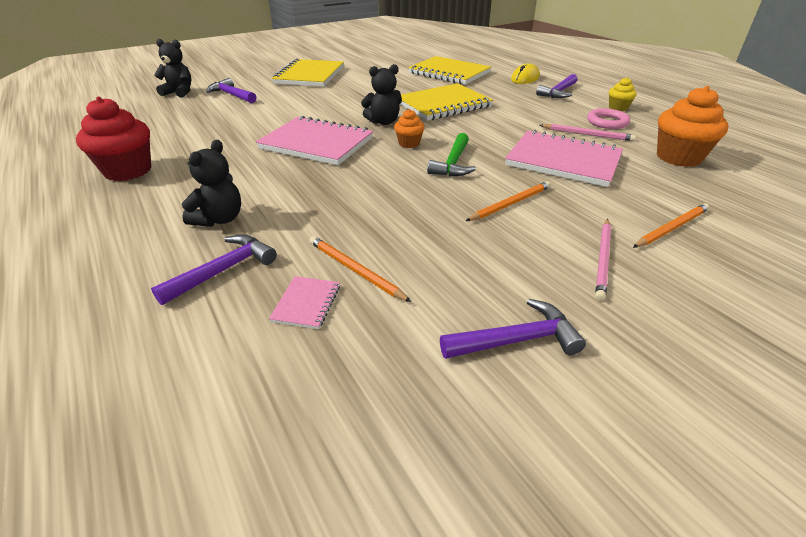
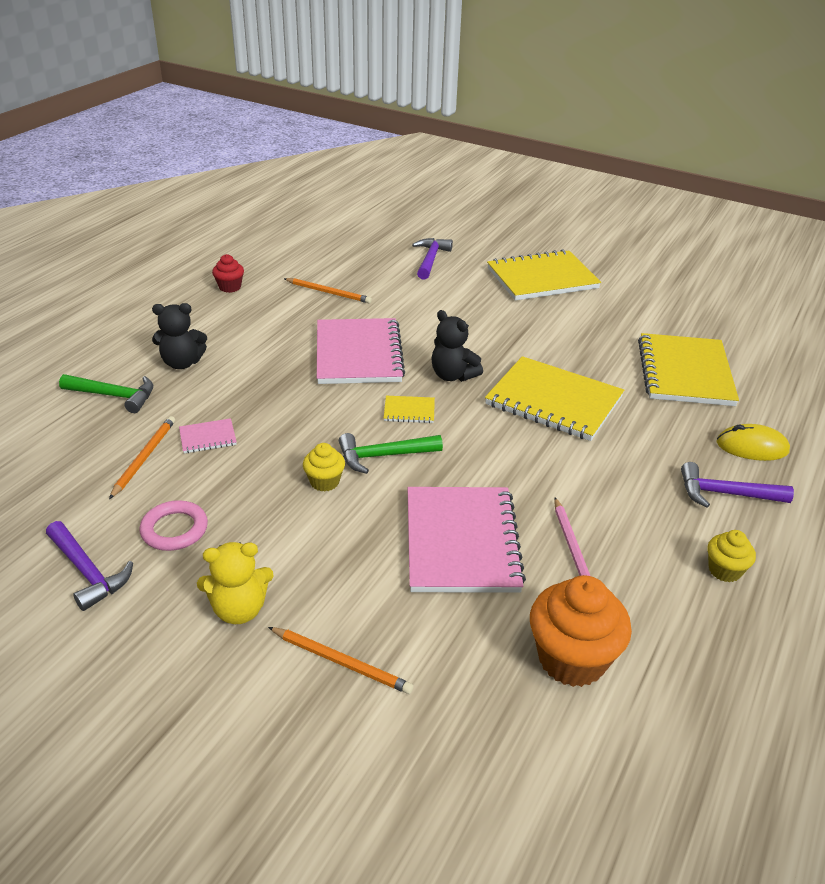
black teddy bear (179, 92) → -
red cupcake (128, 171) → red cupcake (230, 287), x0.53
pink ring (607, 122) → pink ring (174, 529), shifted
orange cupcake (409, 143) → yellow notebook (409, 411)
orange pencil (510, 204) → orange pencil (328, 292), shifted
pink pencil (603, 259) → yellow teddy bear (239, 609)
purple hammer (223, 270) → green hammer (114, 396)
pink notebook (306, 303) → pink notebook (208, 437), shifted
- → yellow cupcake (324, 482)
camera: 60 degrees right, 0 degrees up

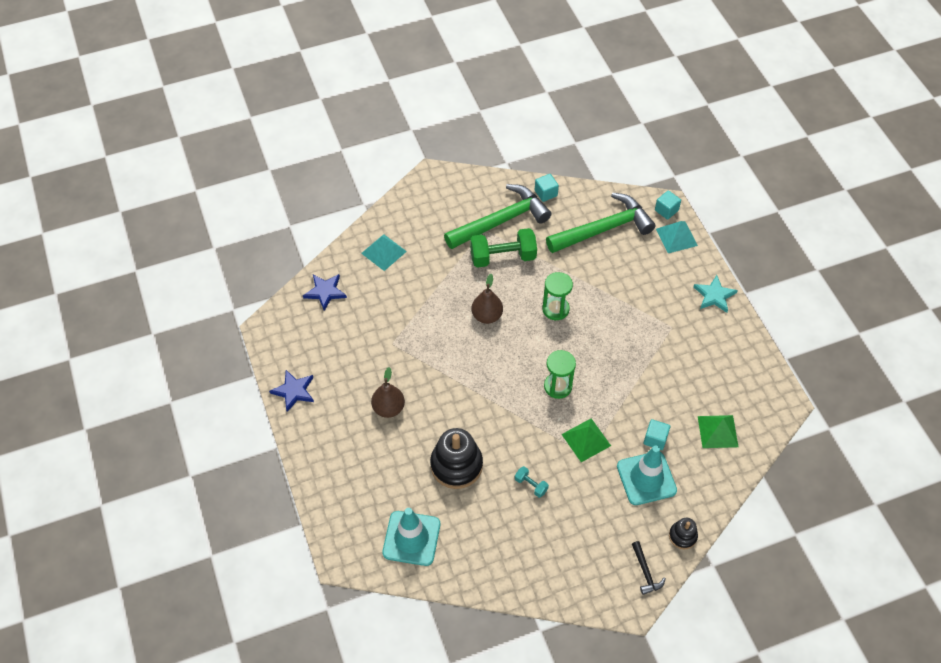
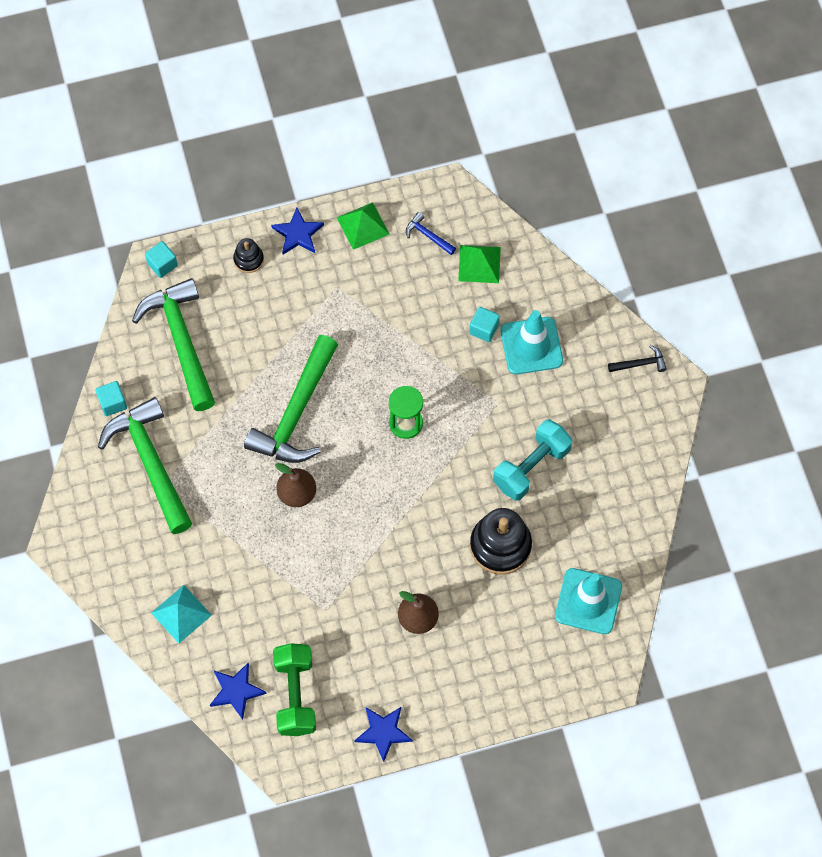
turquoise pyramid (676, 237) → -
green dumbbell (503, 257) → green dumbbell (295, 695), shifted
green hourglass (555, 309) → green hammer (296, 413)
turquoise star (714, 295) → blue star (298, 234)
green pyramid (586, 440) → green pyramid (363, 225), shifted
turquoise dumbbell (531, 485) → turquoise dumbbell (531, 467), x2.16
black stacking toy (682, 536) → black stacking toy (248, 259), shifted
- → blue hammer (428, 235)
camera: 85 degrees left, 10 degrees up

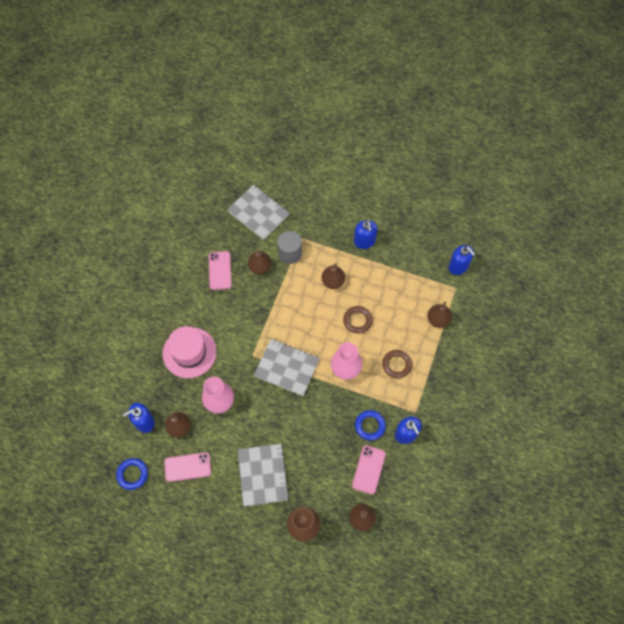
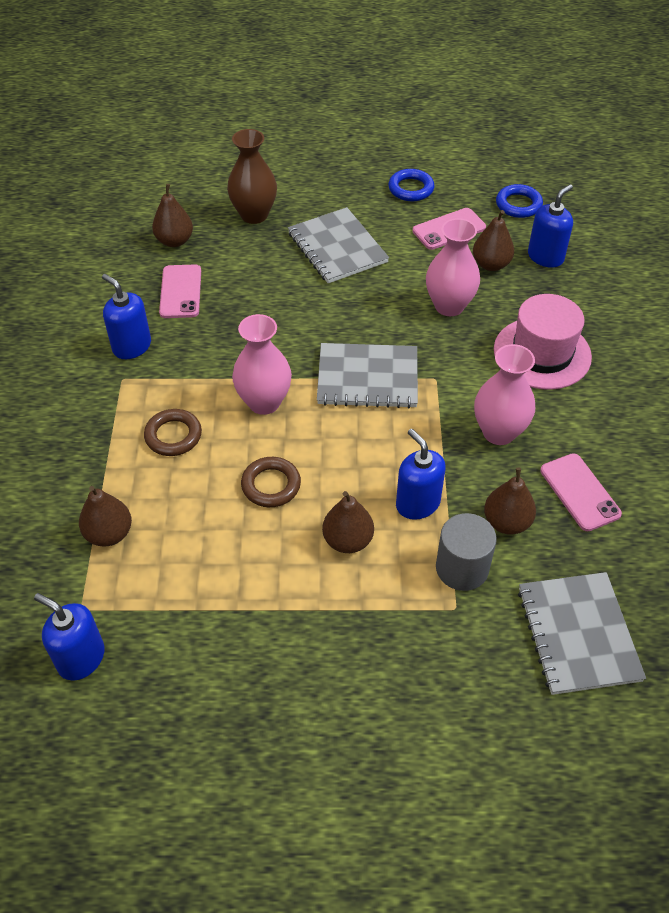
grey notebook (258, 213) → grey notebook (578, 634), 60 degrees clockwise
blue soap dispenser (364, 242) → blue soap dispenser (417, 503), shifted
blue ring (370, 426) → blue ring (411, 189), shifted
- → pink vase (499, 432)
camera: 160 degrees right, 15 degrees down

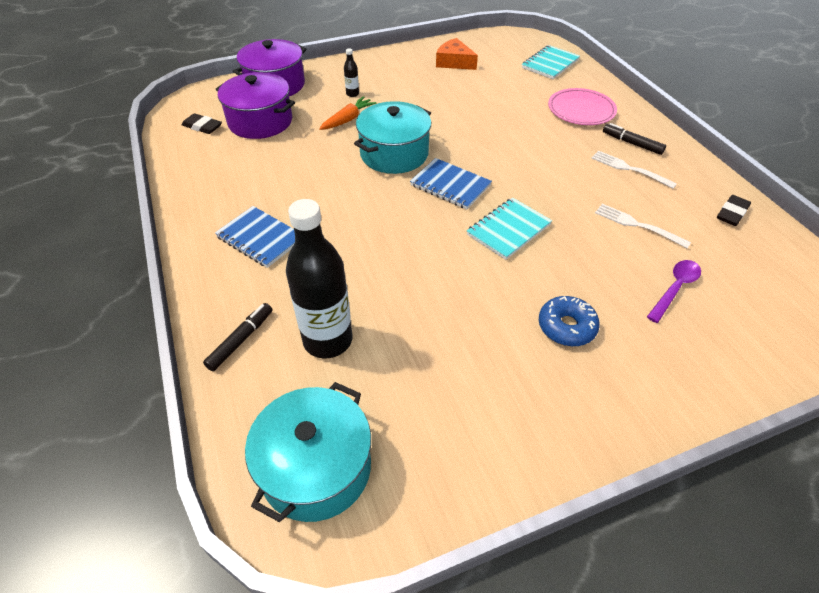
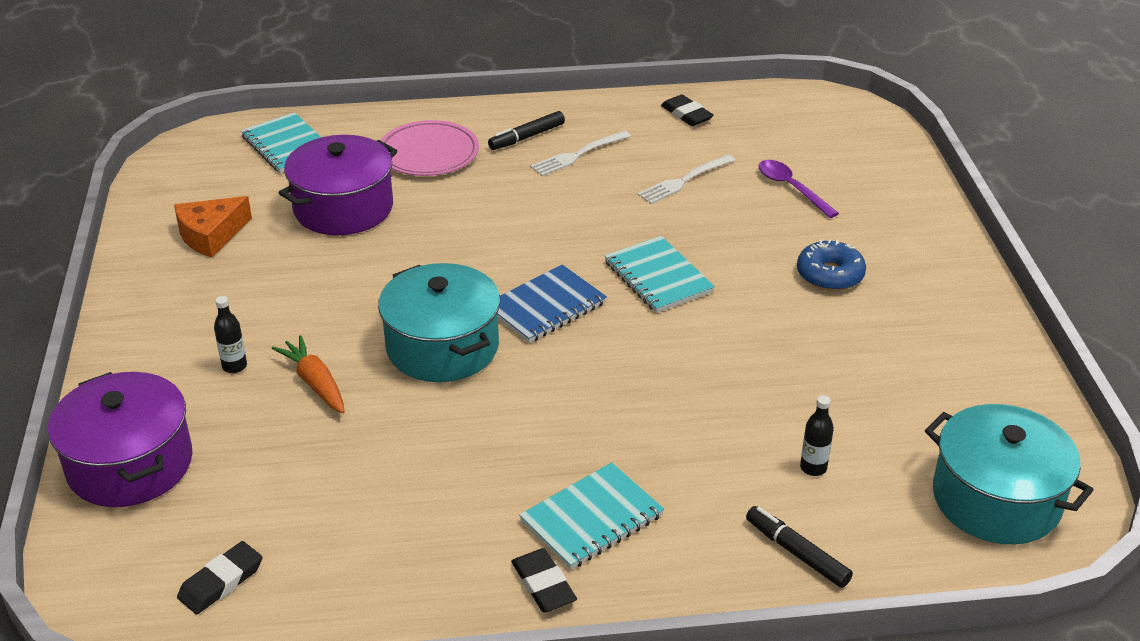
purple pot (260, 121) → purple pot (343, 208), shifted
black bottle (328, 340) → black bottle (813, 468), x0.41
blue notebook (260, 238) → turquoise notebook (592, 519)
- → black eraser (543, 584)
camera: 75 degrees left, 10 degrees down

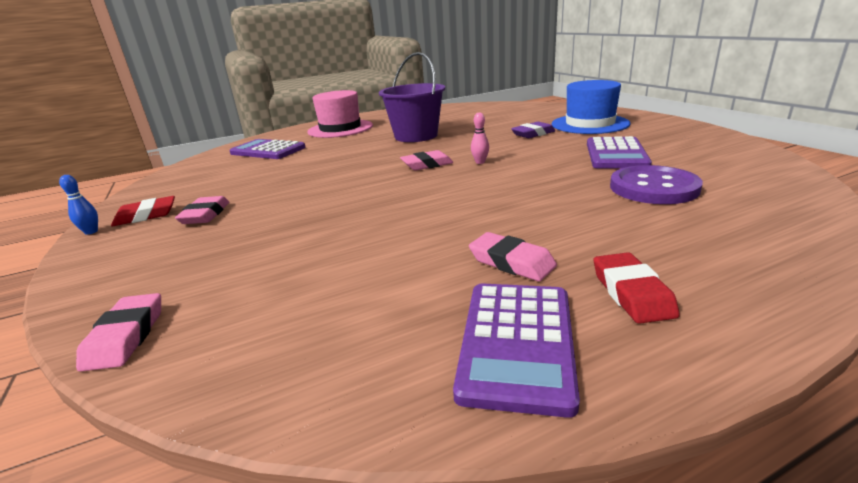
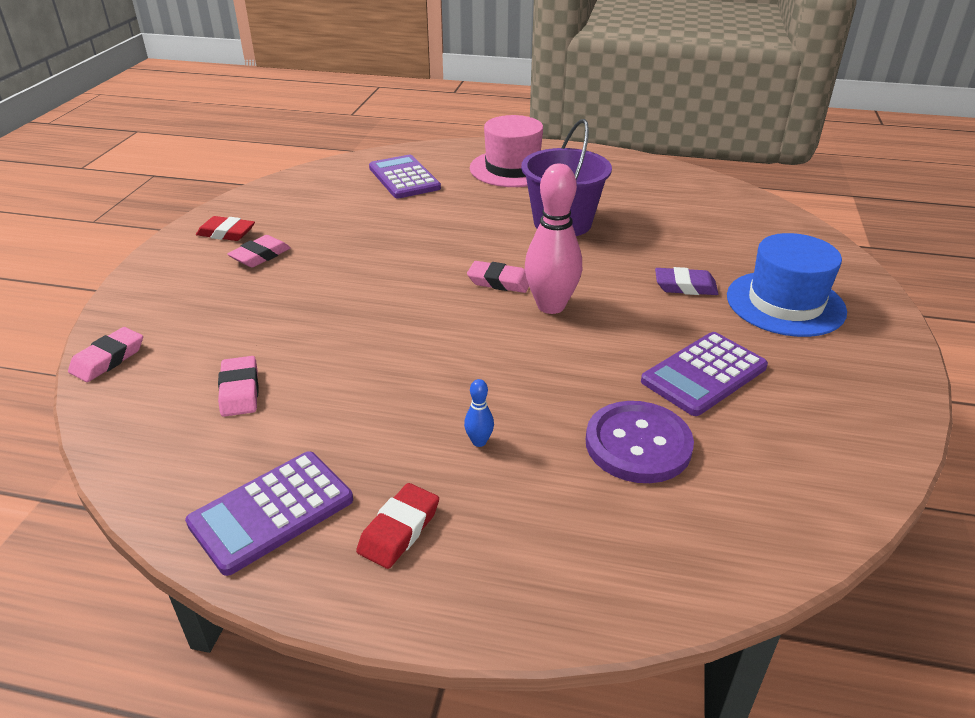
pink bowling pin (480, 162) → pink bowling pin (551, 306), x2.38
blue bowling pin (91, 232) → blue bowling pin (479, 441), shifted
pink eraser (511, 262) → pink eraser (240, 391), shifted
camera: 35 degrees right, 10 degrees up

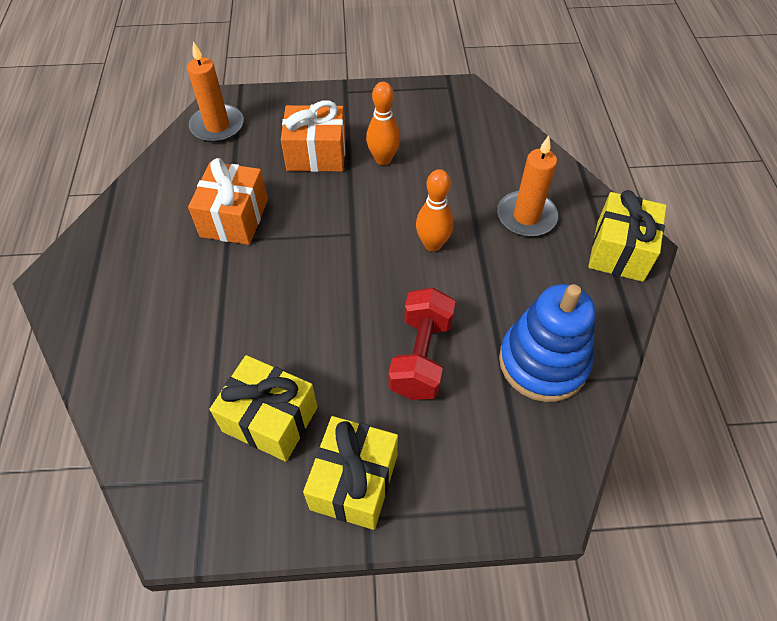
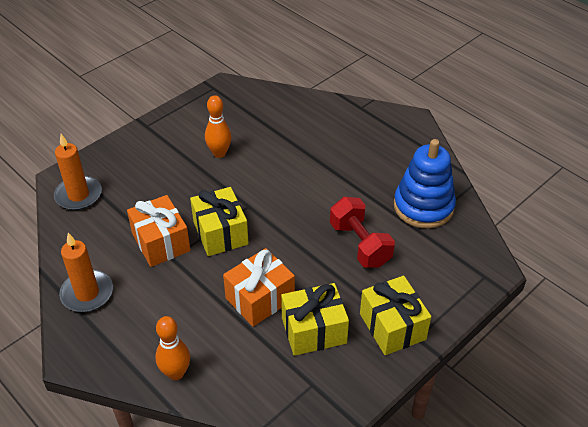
orange gift (316, 154) → orange gift (260, 298), shifted
orange candle (526, 216) → orange candle (87, 293), shifted
orange bowling pin (432, 244) → orange bowling pin (176, 373), shifted
yellow gift (619, 251) → yellow gift (220, 233), shifted
camera: 40 degrees left, 10 degrees down

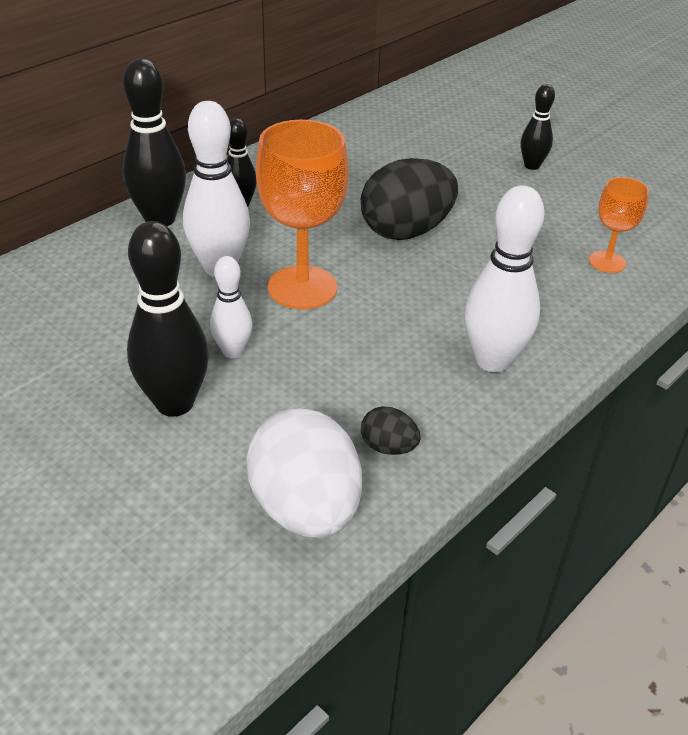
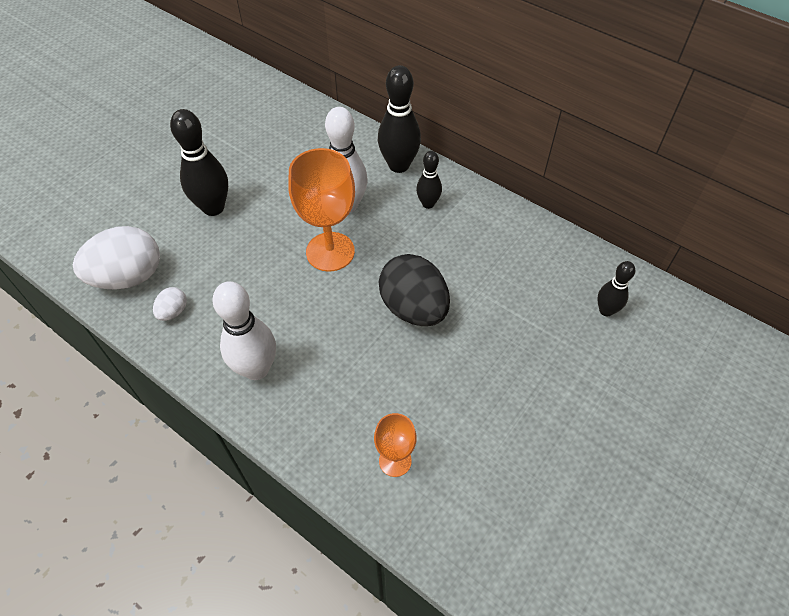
black bowling pin (532, 166) → black bowling pin (606, 310), shifted
white bowling pin (233, 351) → -
black egg (388, 447) → white egg (173, 312)
camera: 85 degrees right, 15 degrees up

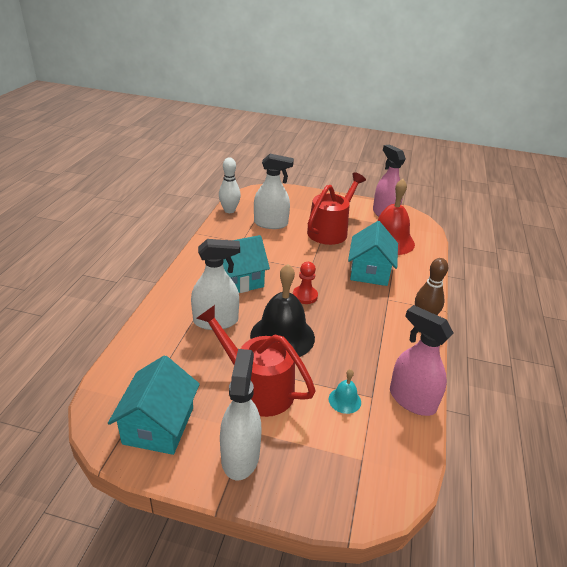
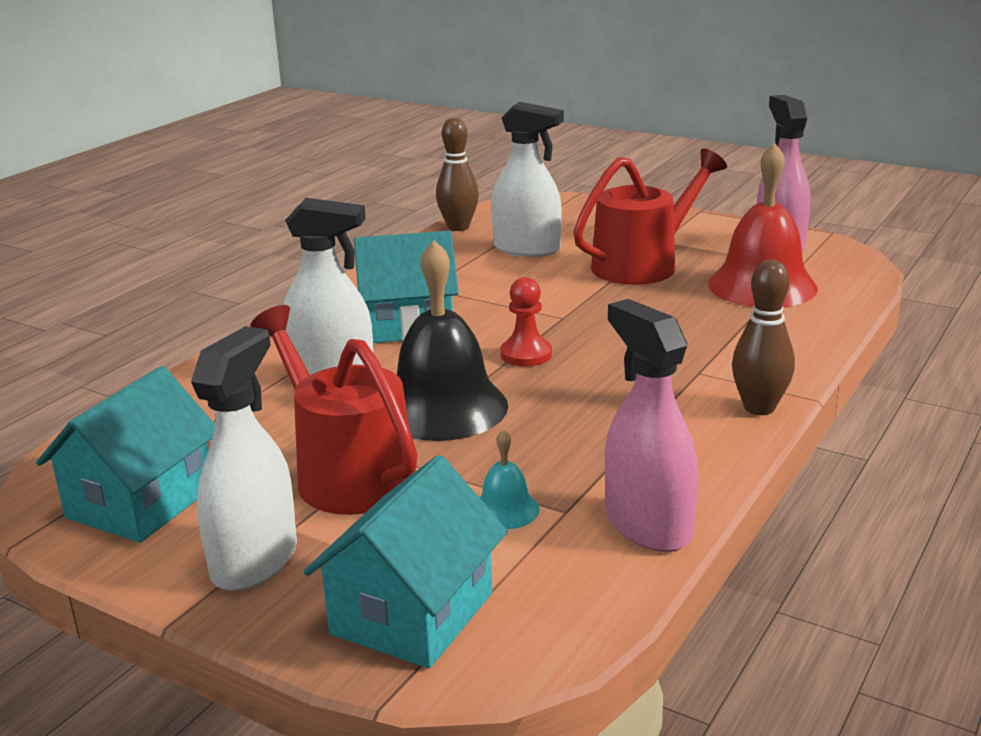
white bowling pin (229, 210) → brown bowling pin (458, 227)
turquoise house (369, 271) → turquoise house (412, 613), shifted
camera: 20 degrees right, 10 degrees down

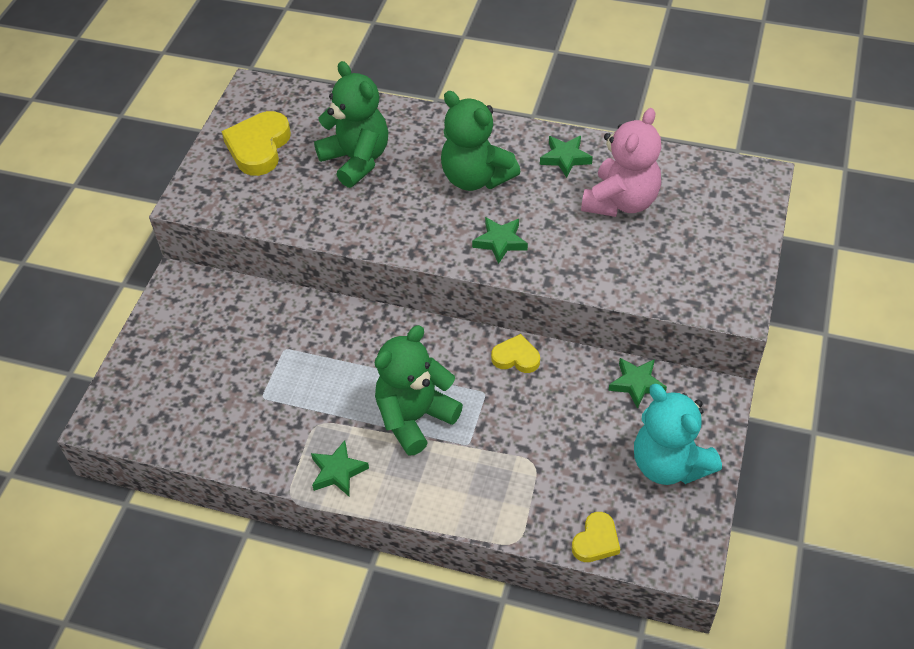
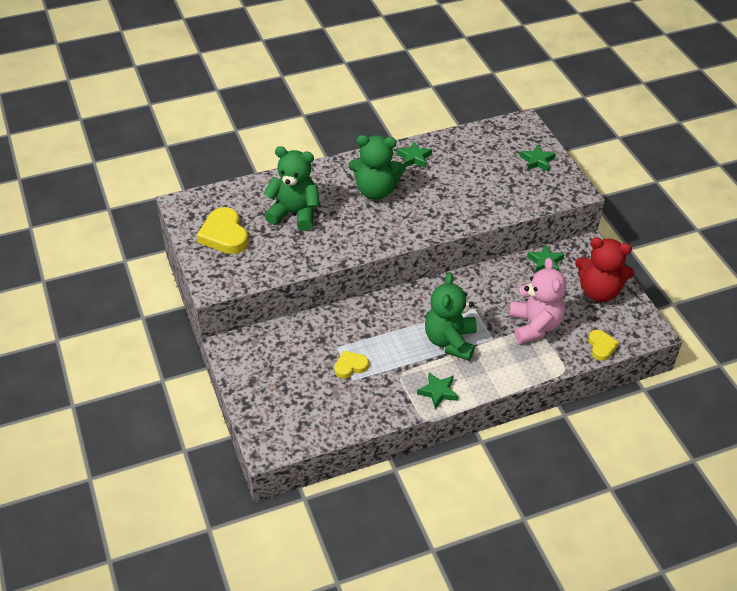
pink teddy bear (621, 202) → pink teddy bear (534, 326), shifted
green star (500, 242) → green star (537, 161), shifted
yellow heart (516, 357) → yellow heart (350, 366), shifted
turquoise teddy bear (669, 464) → red teddy bear (598, 291)
camera: 40 degrees left, 5 degrees down

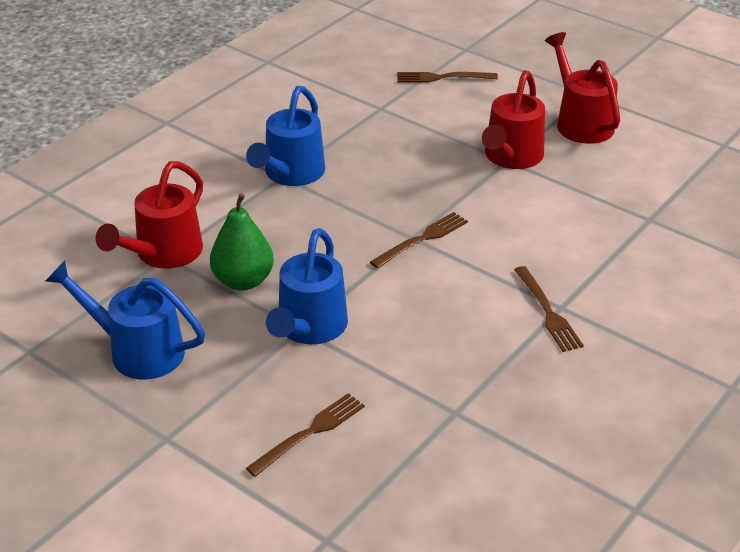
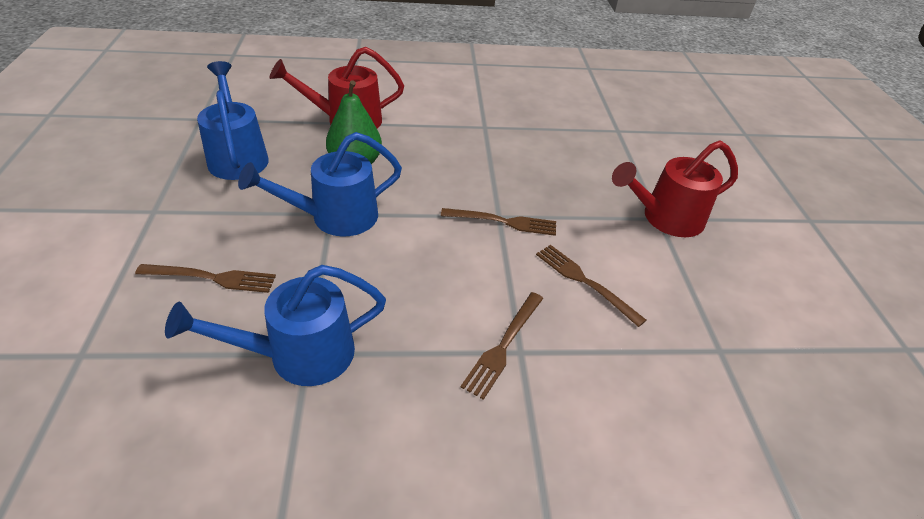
red watering can (580, 122) → -
brown fork (441, 78) → brown fork (584, 281), shifted
blue watering can (290, 174) → blue watering can (298, 355), shifted
camera: 45 degrees right, 5 degrees up

